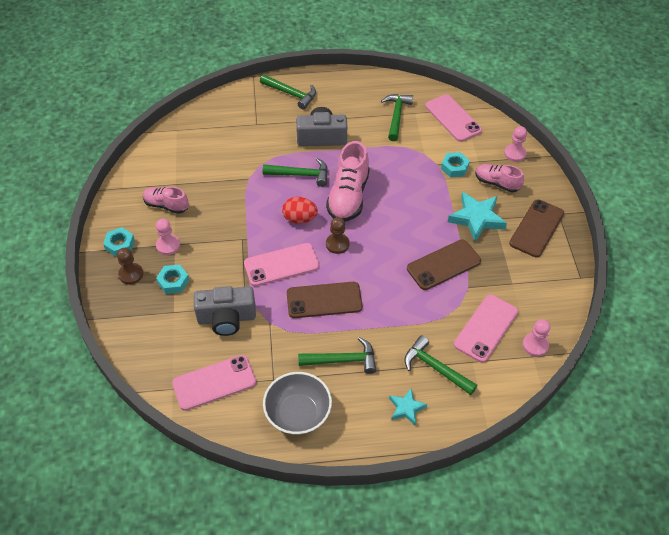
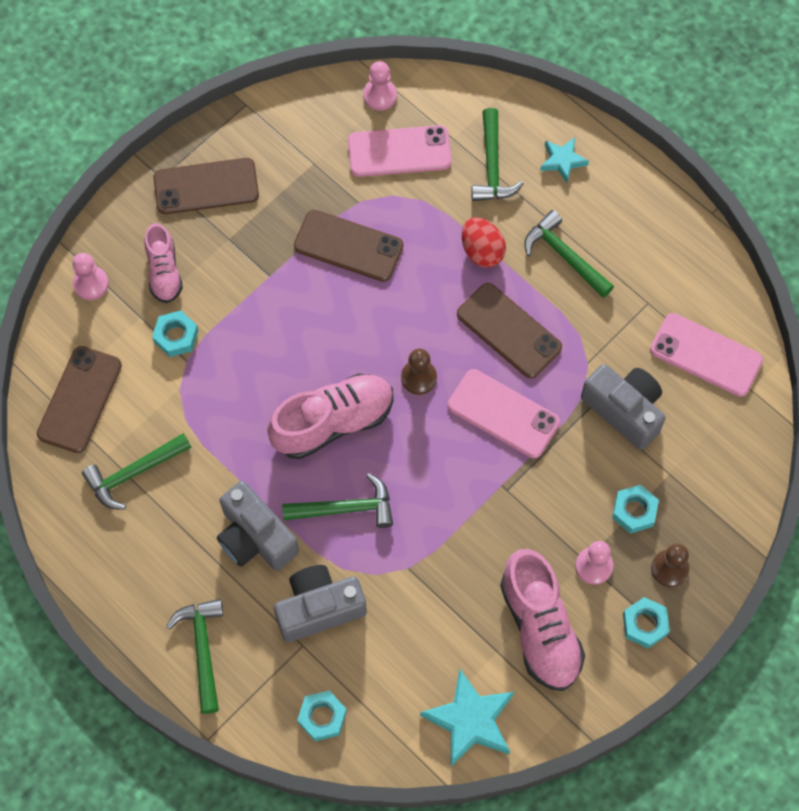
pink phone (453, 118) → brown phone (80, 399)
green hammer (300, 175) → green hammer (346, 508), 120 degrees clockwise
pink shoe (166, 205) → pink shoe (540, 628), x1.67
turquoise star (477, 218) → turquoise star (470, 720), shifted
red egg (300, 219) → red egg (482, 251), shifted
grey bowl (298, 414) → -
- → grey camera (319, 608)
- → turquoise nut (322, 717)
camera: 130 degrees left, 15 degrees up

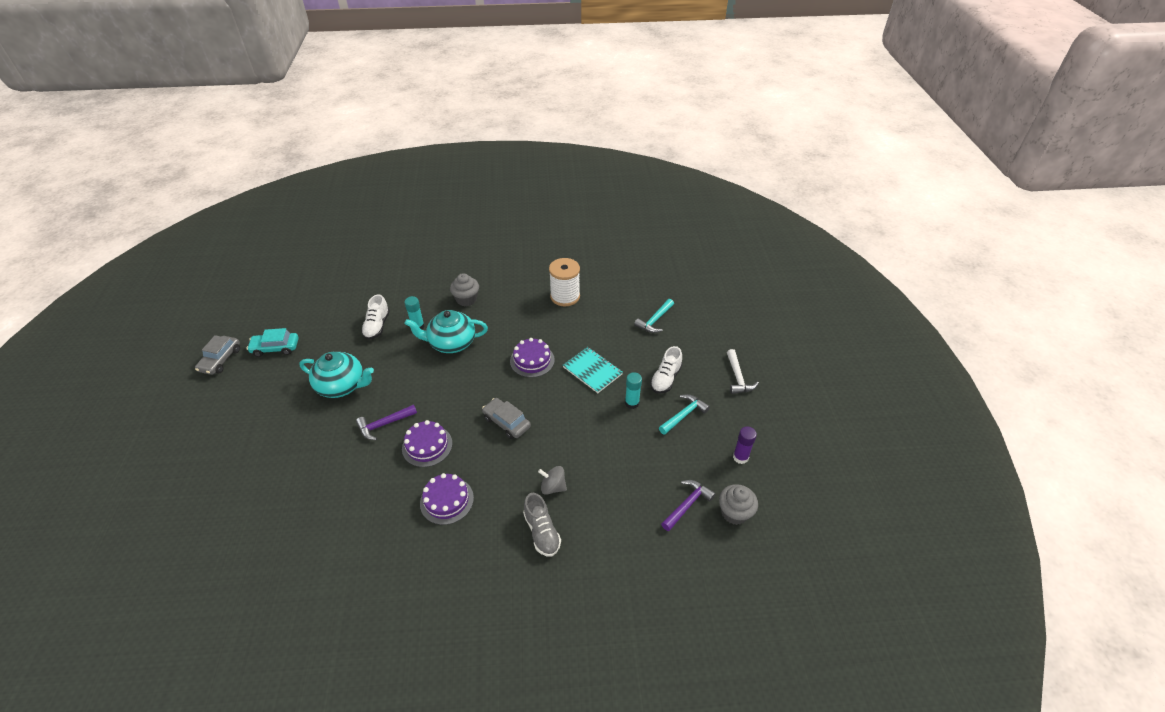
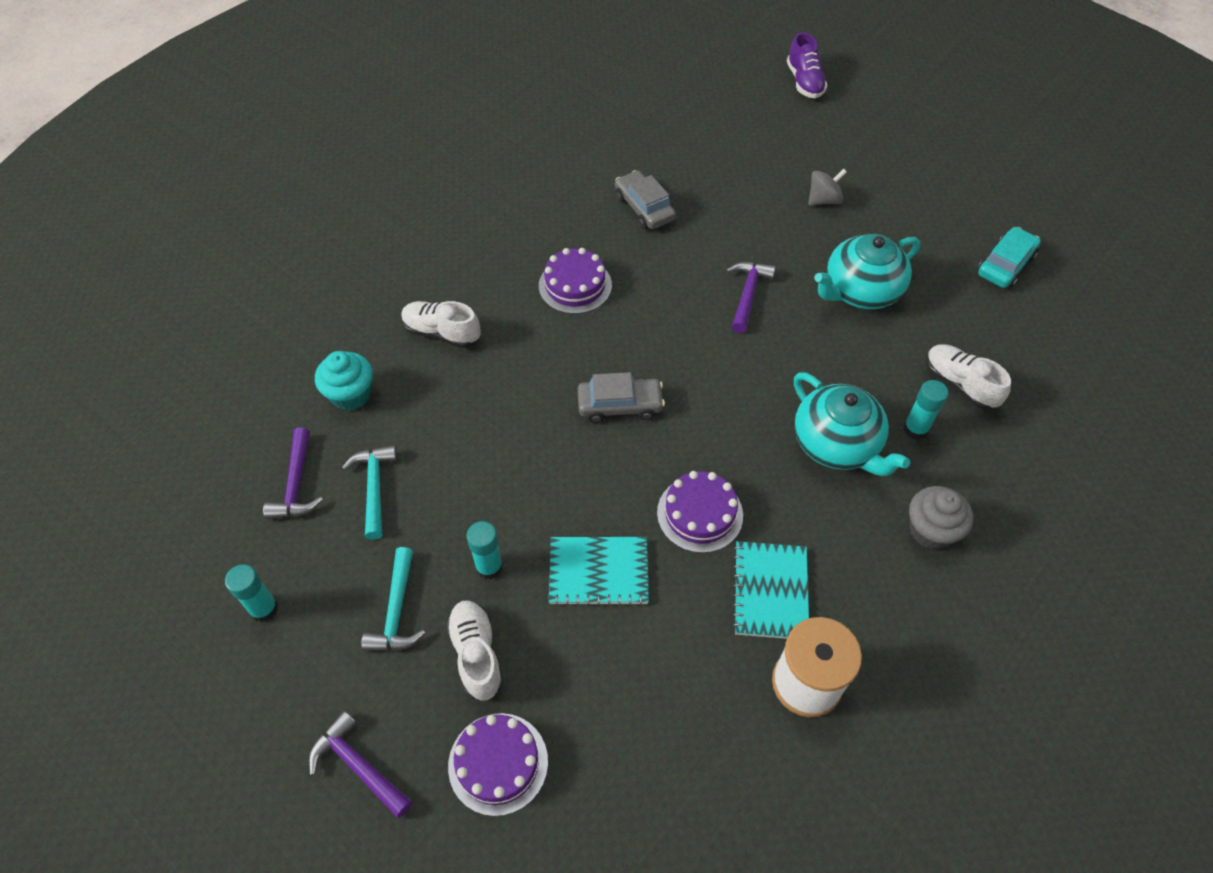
turquoise hammer (655, 320) → turquoise hammer (374, 488), shifted
turquoise teapot (451, 343) → turquoise teapot (836, 444), 105 degrees clockwise
grey car (221, 360) → grey car (644, 208), shifted
white hammer (738, 377) → purple hammer (358, 766)
purple cake (427, 446) → purple cake (498, 763), shifted
purple glue stick (740, 457) → turquoise glue stick (264, 609)
grey spinning top (553, 487) → grey spinning top (823, 200), shifted
grey cupcake (734, 513) → -
grey shoe (542, 532) → white shoe (442, 333)
- → purple shoe (804, 82)
- → turquoise cupcake (351, 394)
- → turquoise notebook (770, 591)
camera: 135 degrees right, 10 degrees up

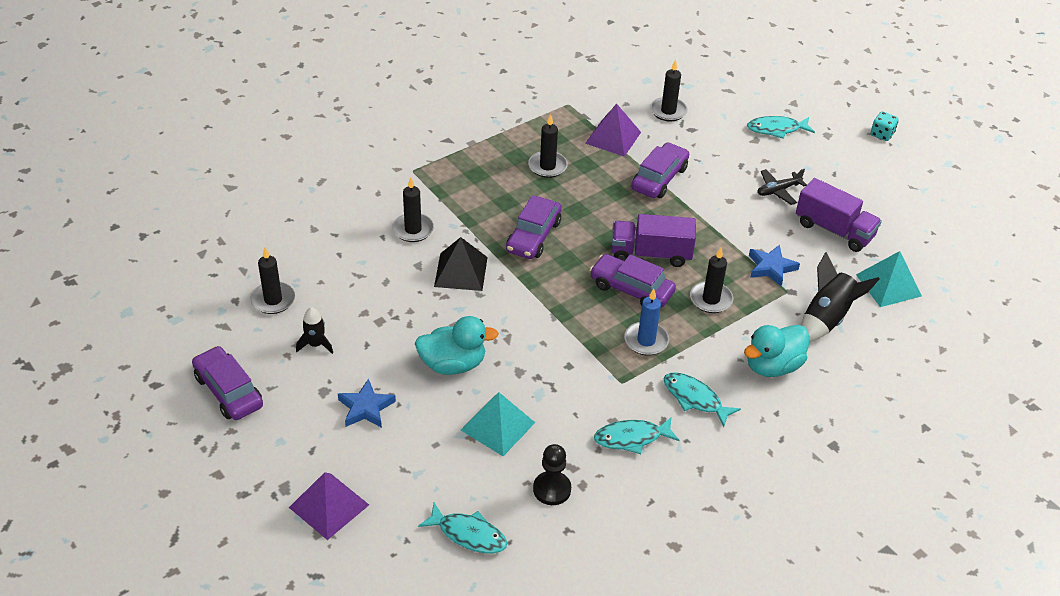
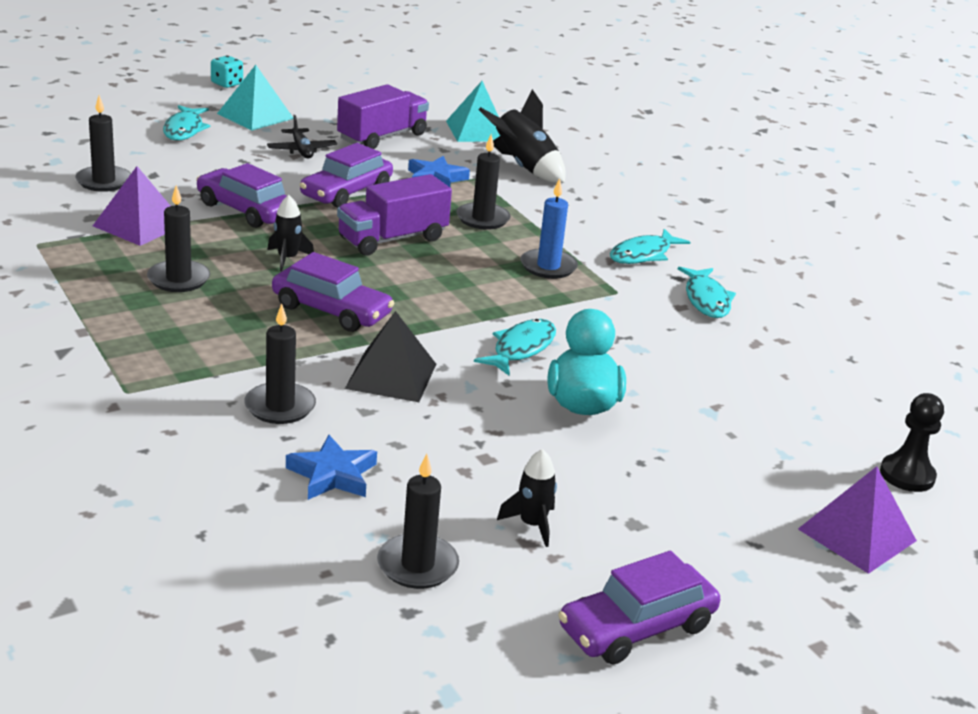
purple truck (650, 254) → purple truck (392, 239), 45 degrees clockwise
purple car (631, 289) → purple car (346, 192), shifted
turquoise duck (772, 366) → -
blue star (366, 408) → blue star (333, 474), shifted
turquoise pyramid (497, 426) → turquoise pyramid (255, 116), shifted
black pawn (552, 489) → black pawn (907, 475), shifted
turquoise fish (468, 534) → turquoise fish (521, 348), shifted
- → black rocket (288, 258)
camera: 85 degrees left, 15 degrees down

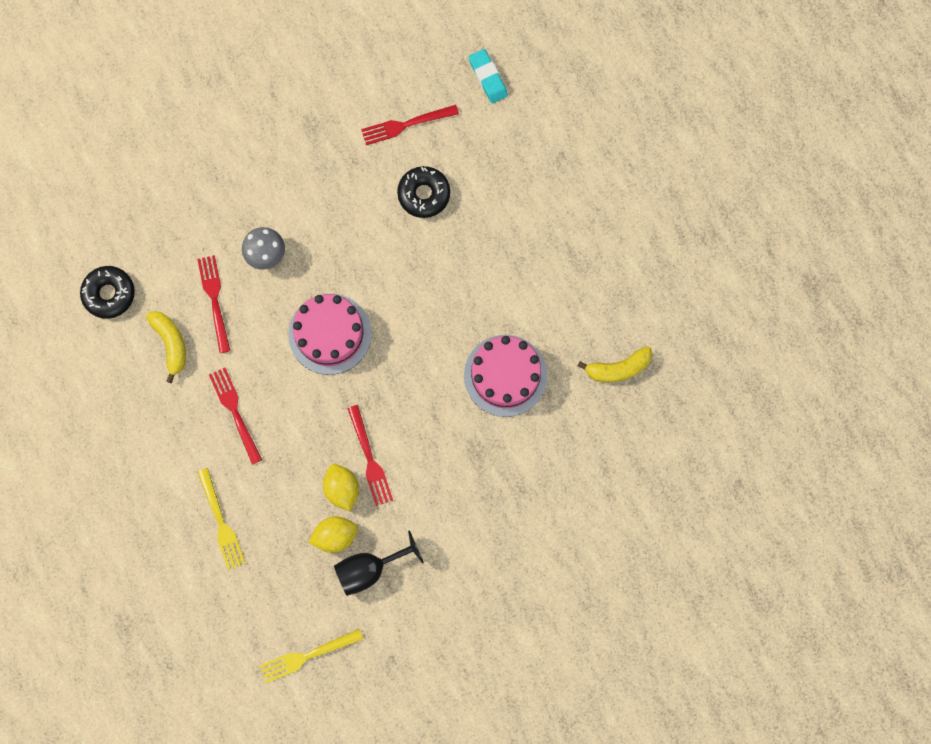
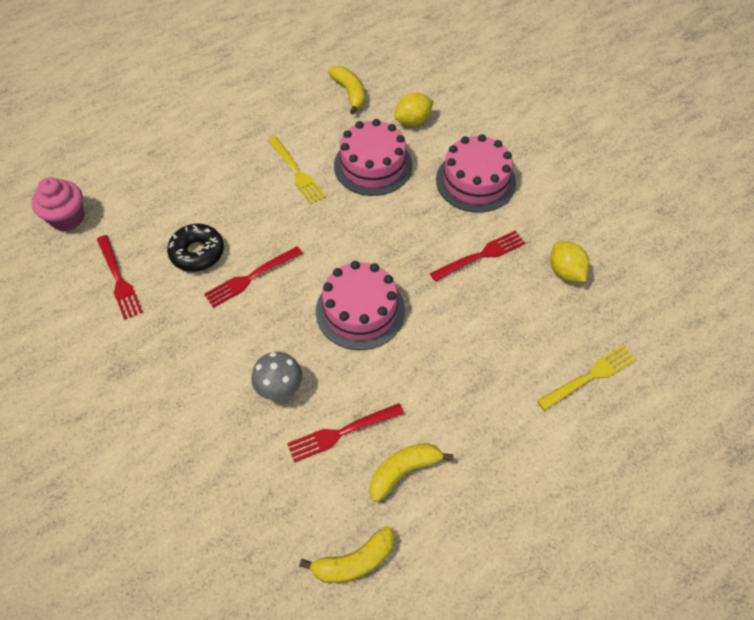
turquoise eraser (488, 78) → pink cupcake (67, 218)
black donut (109, 294) → yellow banana (354, 561)
red fork (235, 412) → red fork (250, 278), shifted
yellow lemon (342, 489) → yellow lemon (413, 121), shifted
black goblet (370, 569) → -
yellow fork (307, 656) → yellow fork (297, 172), shifted
- → pink cake (475, 181)
camera: 100 degrees left, 20 degrees down

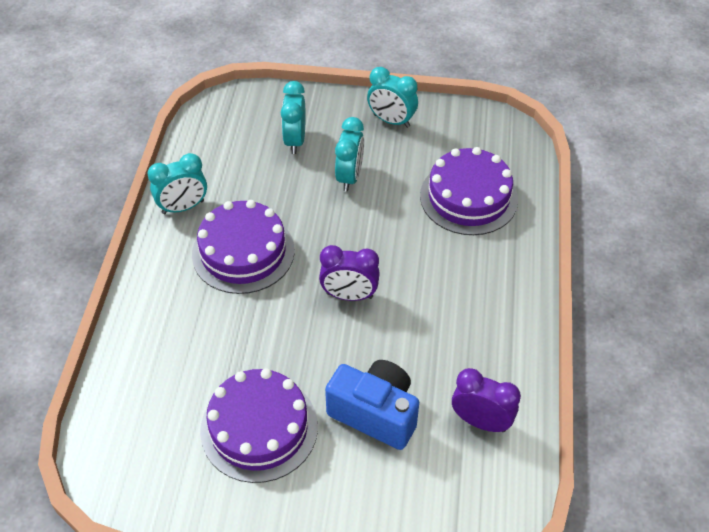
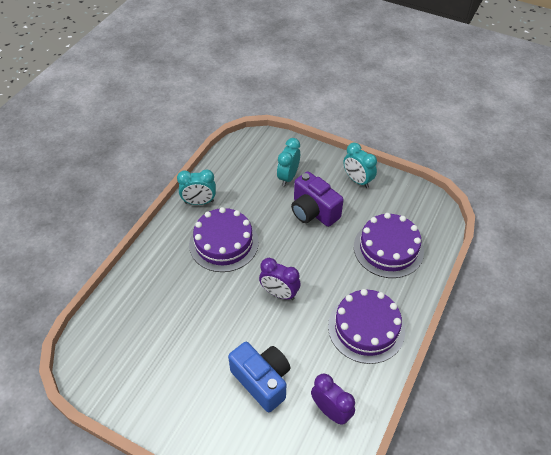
turquoise clock (349, 177) → purple camera (313, 212)
purple cake (259, 428) → purple cake (366, 328), shifted
camera: 20 degrees right, 0 degrees up

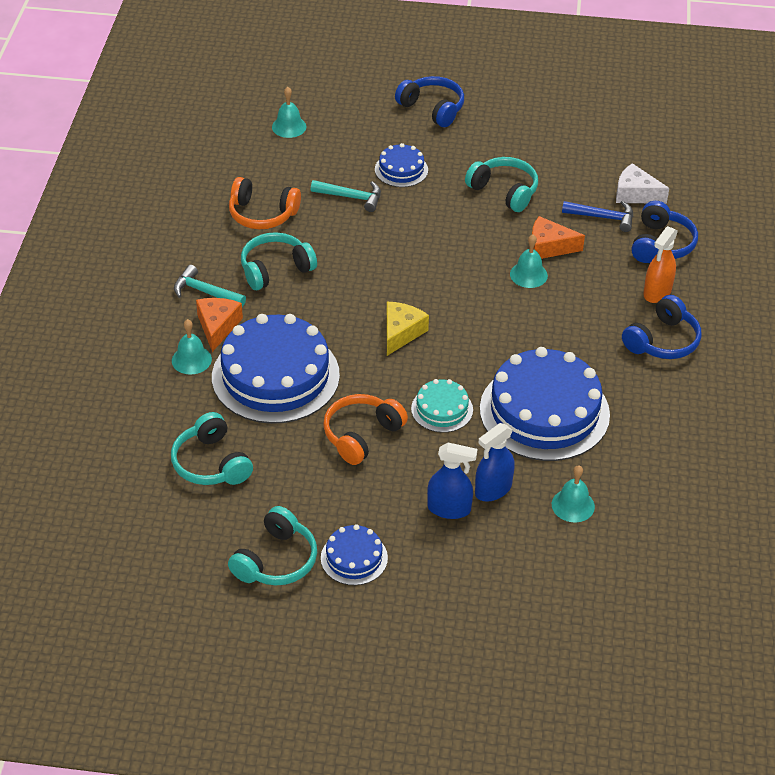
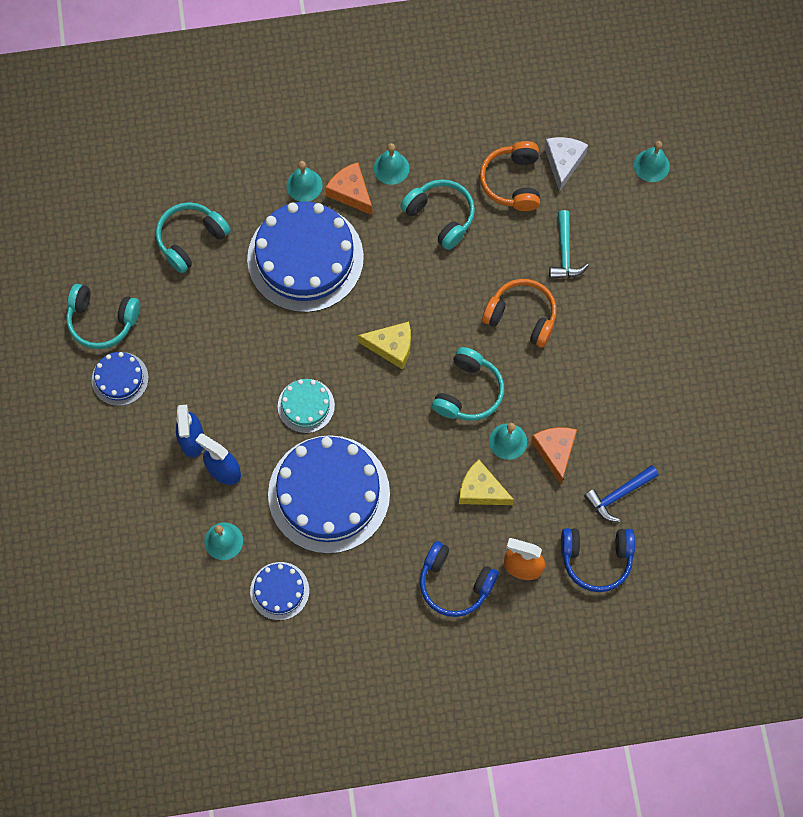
blue headphones (432, 108) → -
blue cake (401, 169) → blue cake (279, 591), shifted
turquoise headphones (504, 191) → turquoise headphones (468, 392), shifted
white cheese (635, 194) → white cheese (563, 162), shifted
blue hammer (603, 217) → blue hammer (618, 495), 60 degrees clockwise
turquoise hammer (205, 292) → turquoise bell (391, 168)
orange cheese (217, 327) → orange cheese (351, 192), 120 degrees counterclockwise
orange headphones (361, 435) → orange headphones (521, 316), shifted
- → yellow cheese (481, 490)
camera: 75 degrees right, 25 degrees up

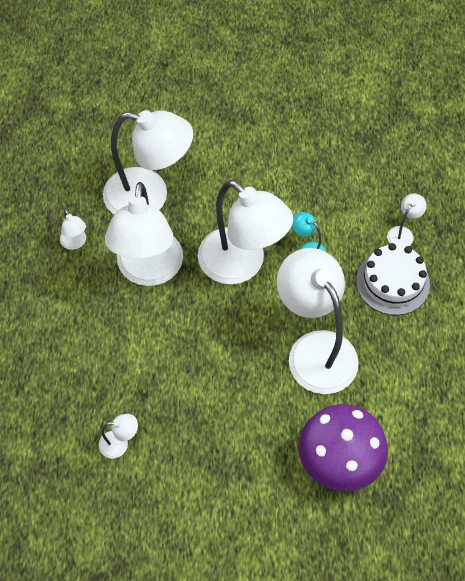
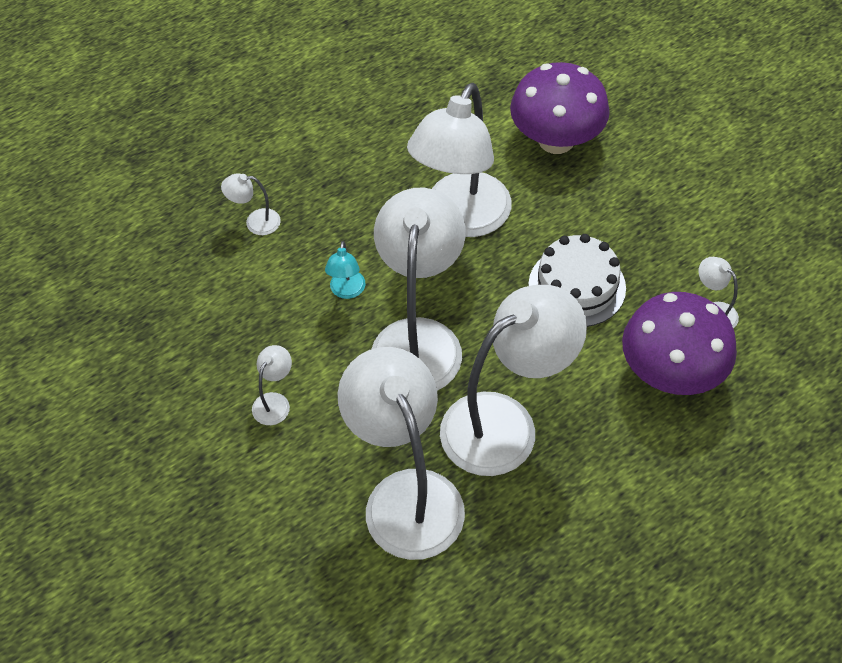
white lamp (75, 243) → white lamp (275, 402), shifted
white cake (392, 282) → white cake (577, 286), shifted
- → purple mushroom (671, 373)
camera: 125 degrees left, 5 degrees down

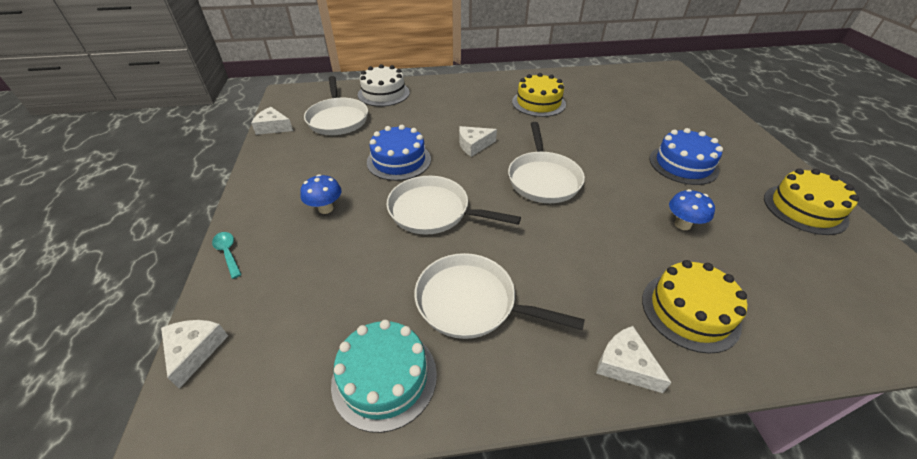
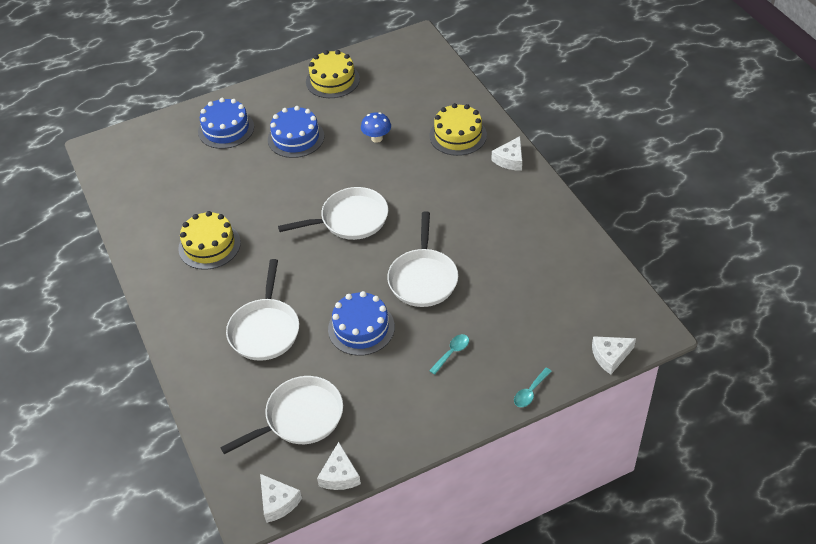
white cake (383, 93) → -
white cheese (474, 145) → white cheese (278, 502), shifted
blue mushroom (325, 208) → turquoise spoon (452, 353)
white pan (471, 302) → white pan (265, 329), shifted
turquoise cake (384, 377) → -
- → blue cake (226, 129)
camera: 105 degrees left, 5 degrees up

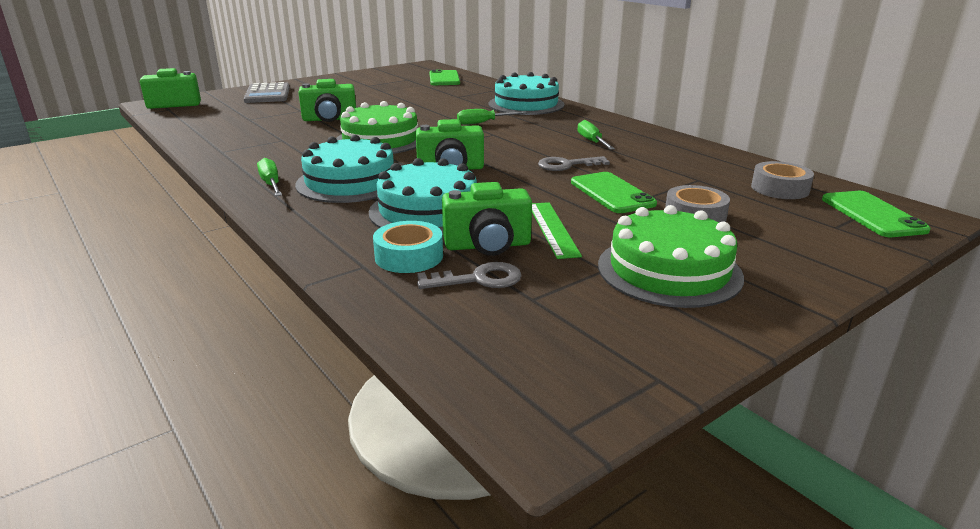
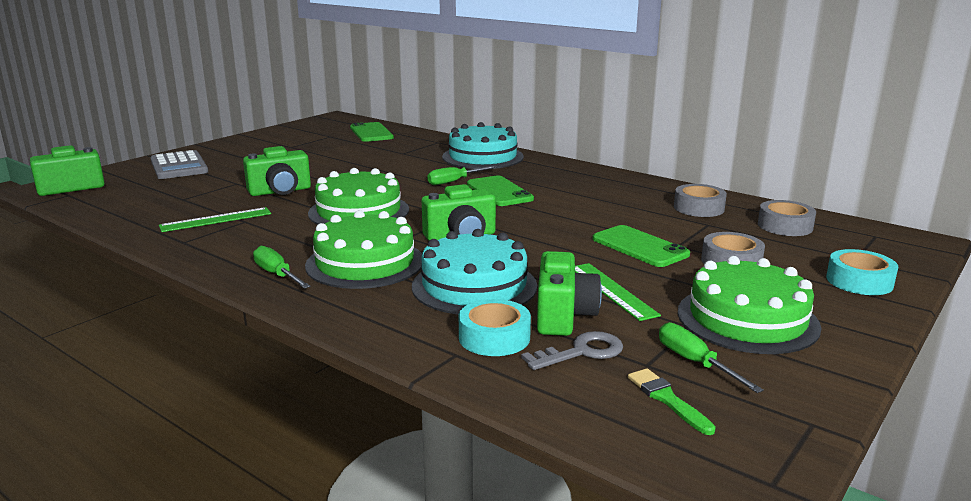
green screwdriver (592, 141) → green screwdriver (695, 363), shifted
turquoise cake (350, 182) → green cake (365, 263)
grey key (567, 165) → -
green camera (488, 245) → green camera (563, 316), 60 degrees counterclockwise
green phone (872, 214) → green phone (499, 192), shifted
- → grey tape (698, 208)
- → green ruler (216, 220)
- → turquoise tape (859, 281)
- → green brush (667, 399)
camera: 15 degrees left, 5 degrees down

